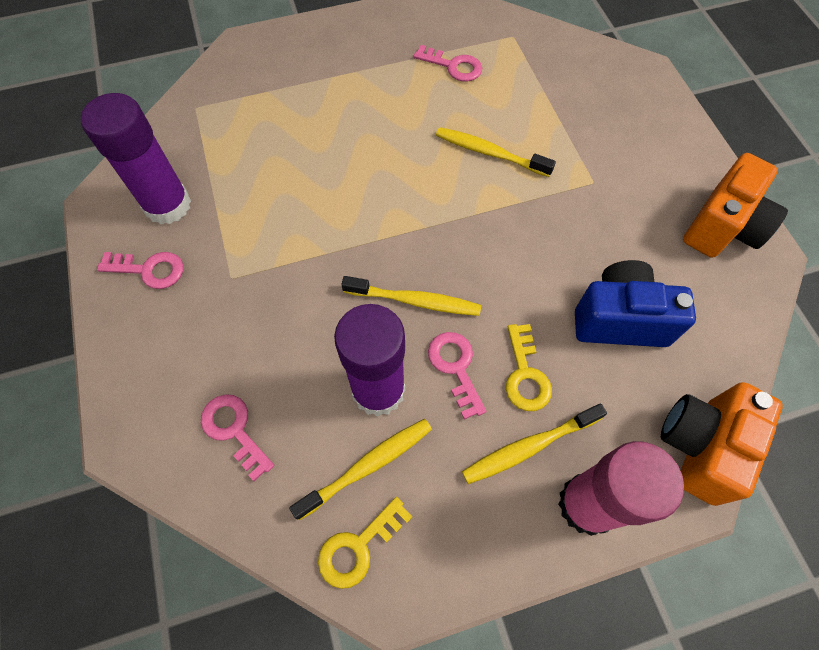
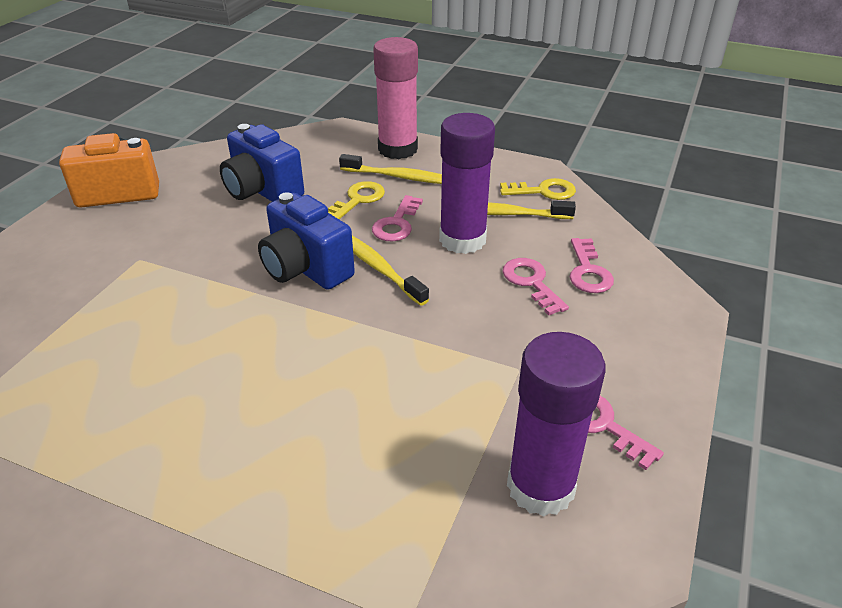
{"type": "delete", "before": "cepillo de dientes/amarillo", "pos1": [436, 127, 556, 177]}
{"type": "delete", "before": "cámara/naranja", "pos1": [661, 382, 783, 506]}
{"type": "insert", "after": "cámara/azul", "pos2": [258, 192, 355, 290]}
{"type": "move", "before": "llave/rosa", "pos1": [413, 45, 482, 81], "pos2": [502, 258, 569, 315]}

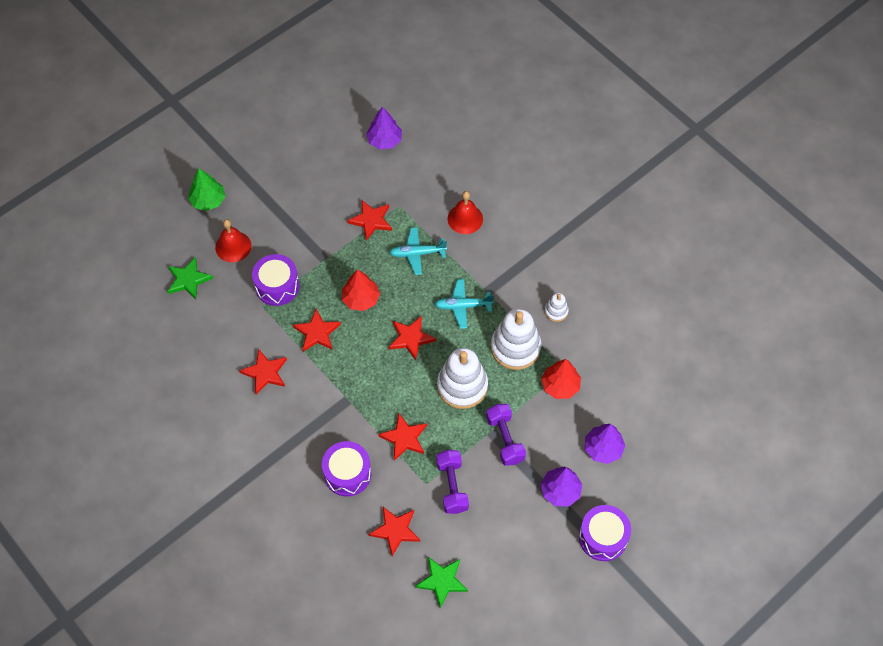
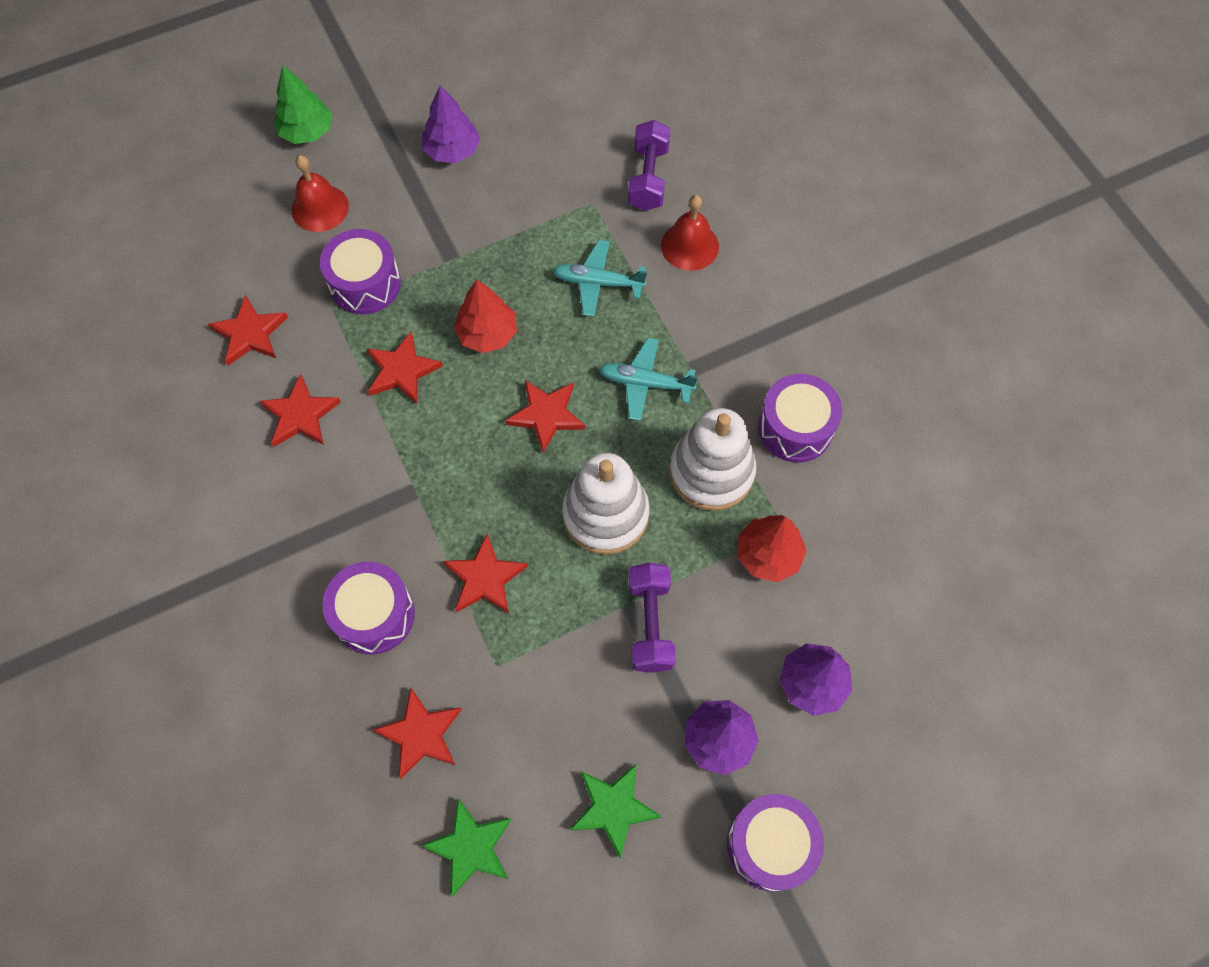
{"type": "move", "before": "estrella/verde", "pos1": [167, 257, 213, 300], "pos2": [570, 764, 662, 858]}
{"type": "move", "before": "estrella/rojo", "pos1": [347, 200, 392, 241], "pos2": [208, 295, 288, 366]}
{"type": "move", "before": "árbol/morado", "pos1": [366, 106, 402, 150], "pos2": [422, 86, 480, 163]}
{"type": "move", "before": "mancuerna/morado", "pos1": [436, 450, 469, 514], "pos2": [628, 120, 670, 211]}
{"type": "replace", "before": "juguete apilable/blanco", "after": "tambor/morado", "pos1": [545, 293, 569, 322], "pos2": [758, 374, 842, 463]}

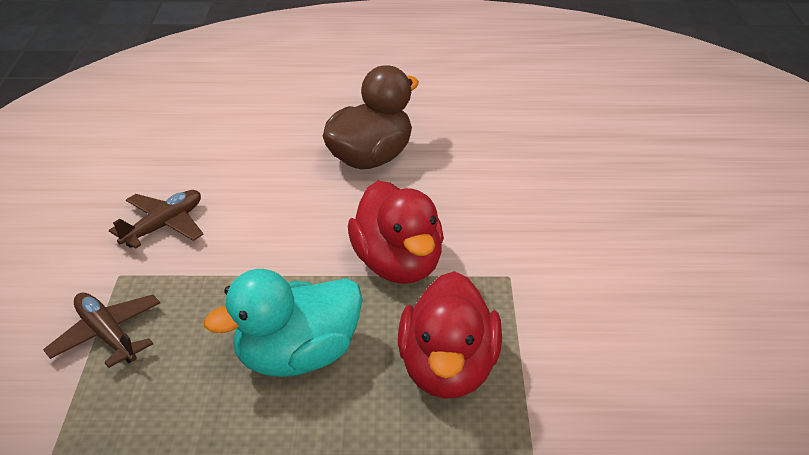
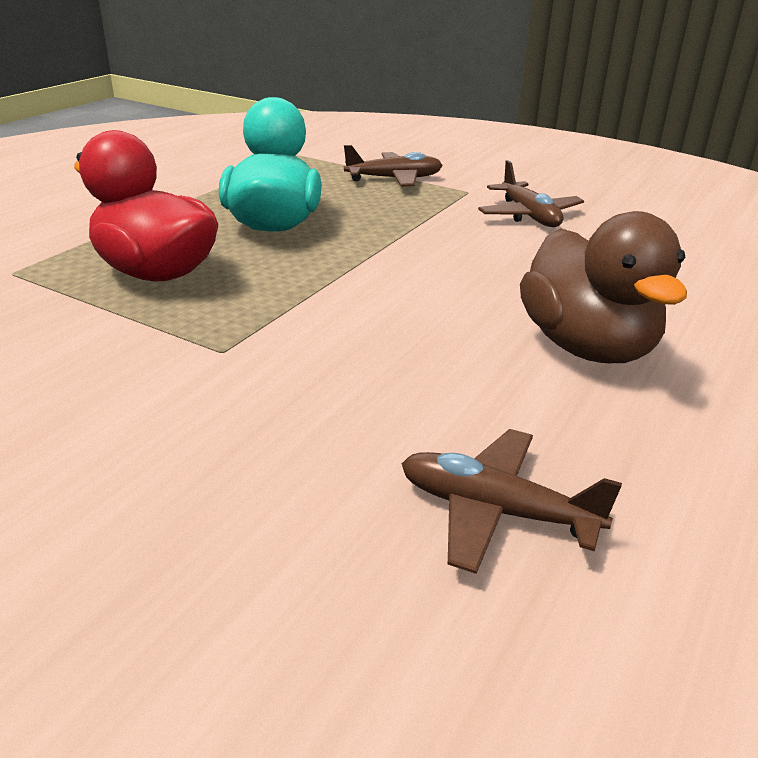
{"type": "delete", "before": "pato/rojo", "pos1": [348, 181, 444, 284]}
{"type": "insert", "after": "avión/marrón", "pos2": [401, 429, 622, 574]}

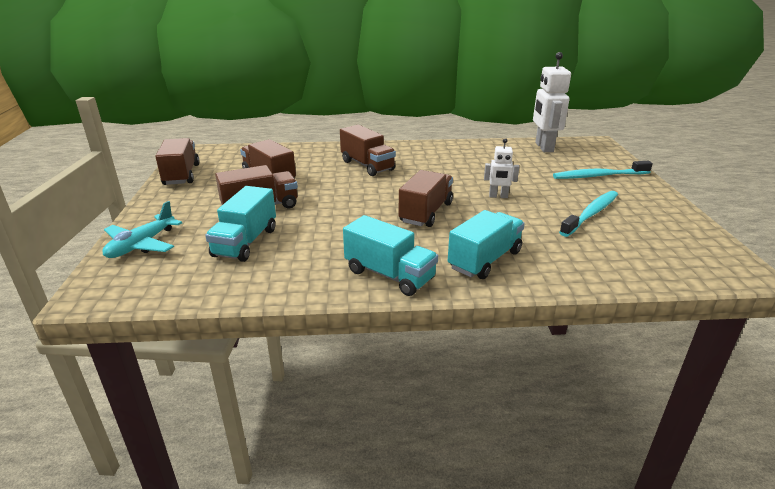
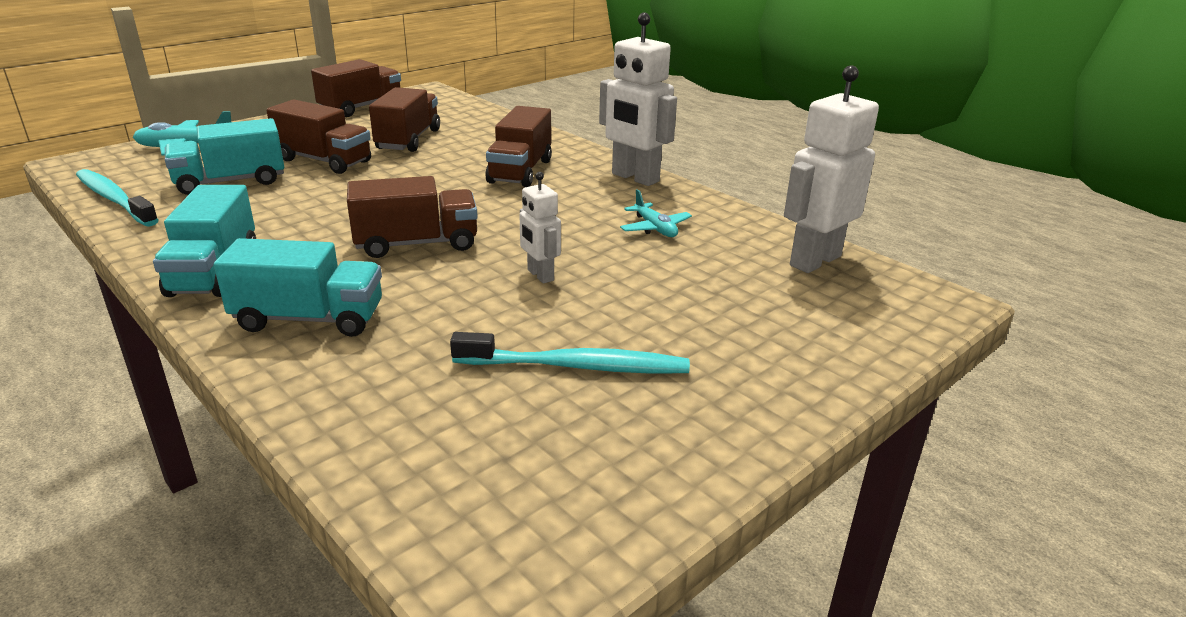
{"type": "insert", "after": "robot/blanco", "pos2": [599, 12, 677, 186]}
{"type": "insert", "after": "avión/turquesa", "pos2": [620, 189, 692, 237]}
{"type": "move", "before": "cepillo de dientes/turquesa", "pos1": [553, 161, 653, 179], "pos2": [76, 169, 158, 227]}

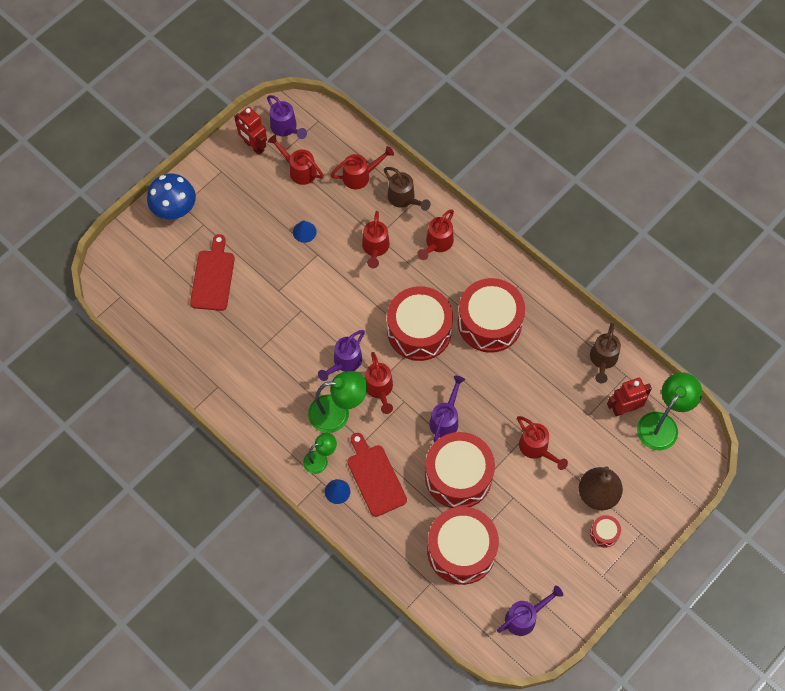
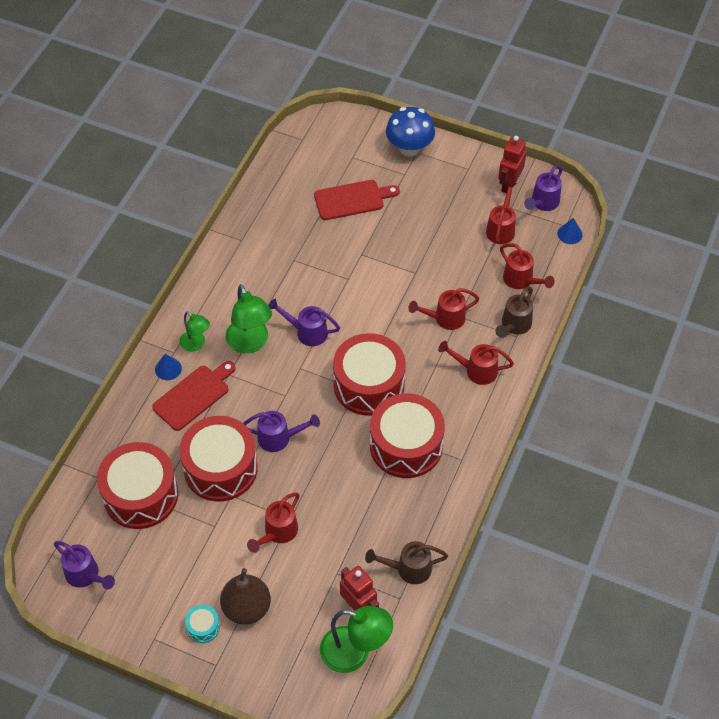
{"type": "delete", "before": "regadera/rojo", "pos1": [365, 352, 393, 414]}
{"type": "move", "before": "cono/azul", "pos1": [293, 220, 317, 243], "pos2": [557, 218, 583, 244]}
{"type": "recolor", "before": "tambor/rojo", "after": "tambor/turquesa", "pos1": [590, 515, 621, 547], "pos2": [185, 605, 220, 643]}

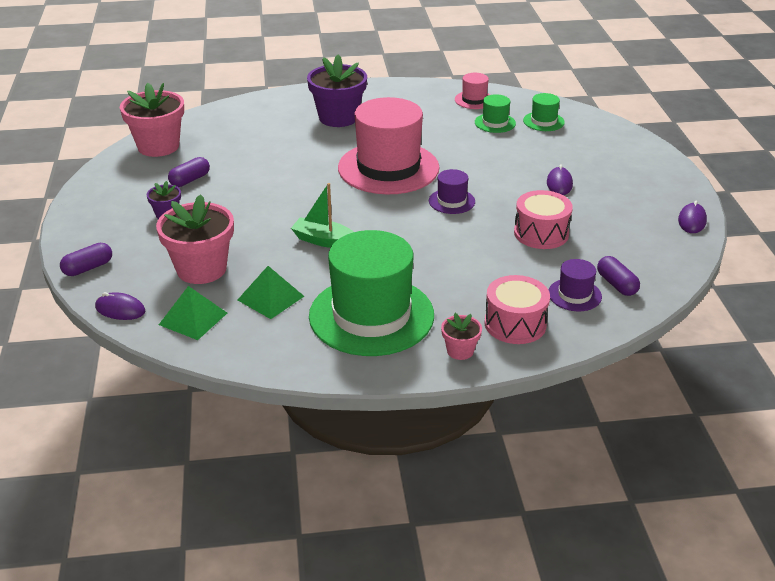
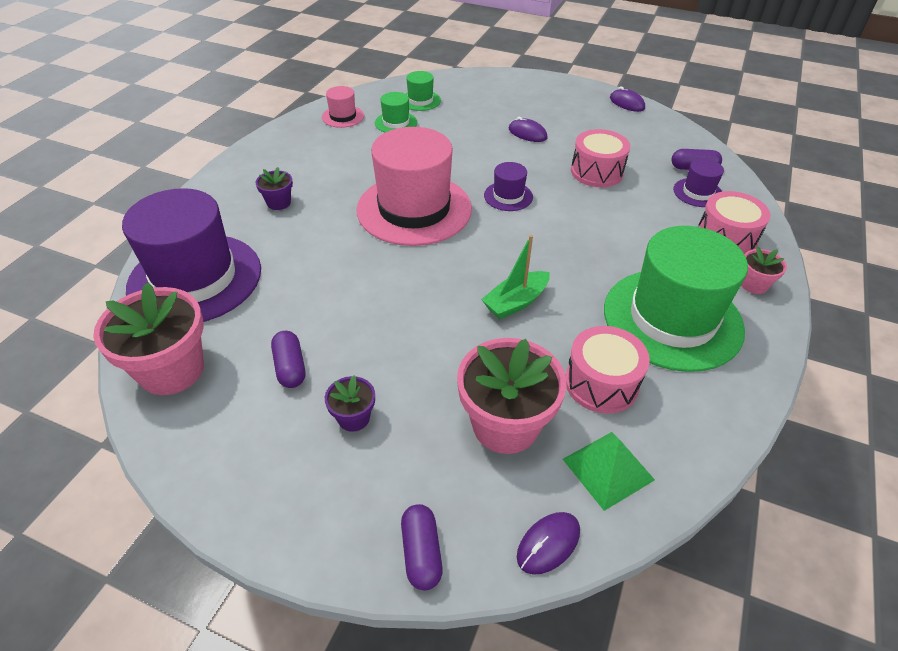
{"type": "insert", "after": "sombrero/morado", "pos2": [122, 188, 261, 322]}
{"type": "replace", "before": "pirámide/verde", "after": "tambor/rosa", "pos1": [238, 266, 305, 319], "pos2": [565, 326, 650, 414]}
{"type": "resize", "before": "maceta/morado", "pos1": [307, 54, 367, 127], "pos2": [255, 167, 293, 210], "scale": 0.49}

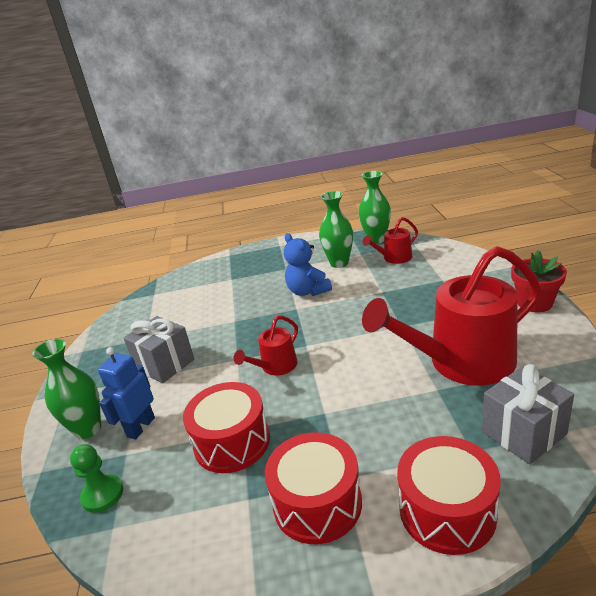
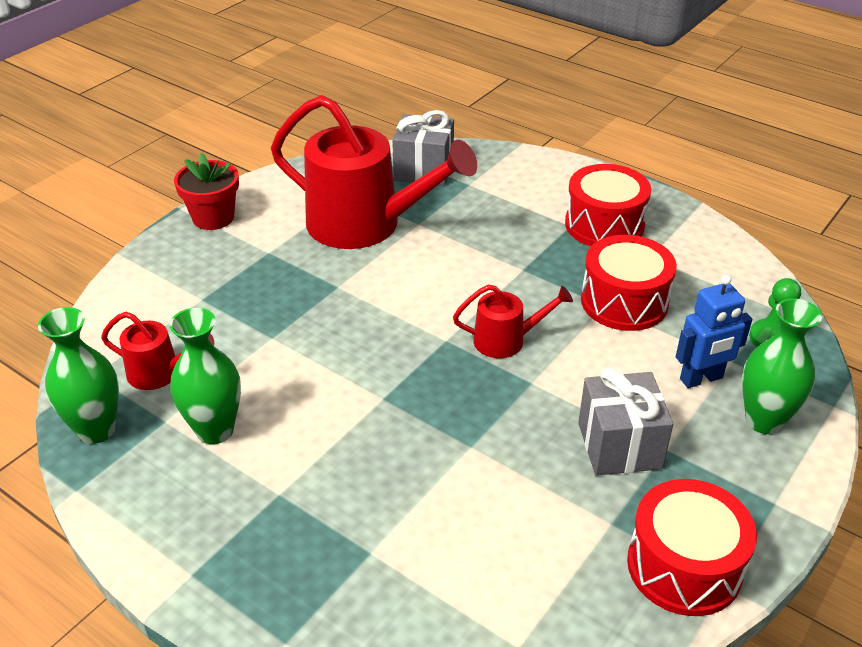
{"type": "delete", "before": "osito/azul", "pos1": [284, 233, 332, 296]}
{"type": "move", "before": "tambor/rojo", "pos1": [397, 436, 501, 555], "pos2": [627, 479, 757, 616]}

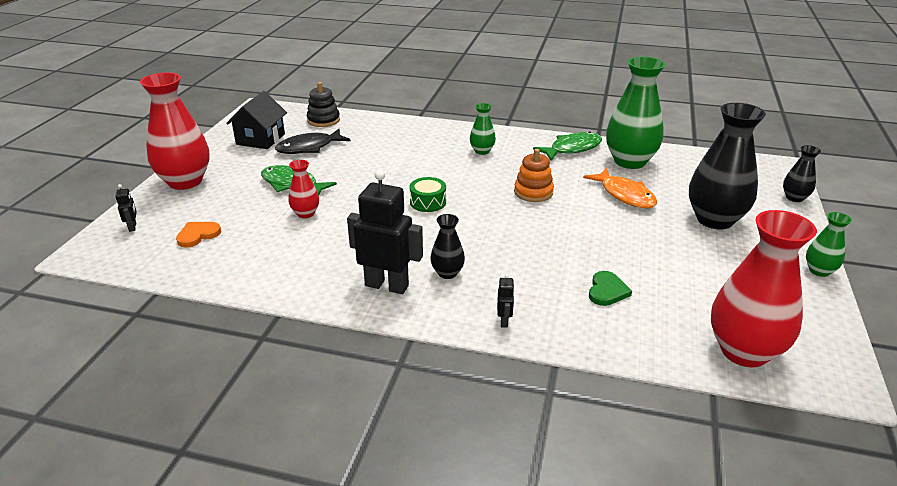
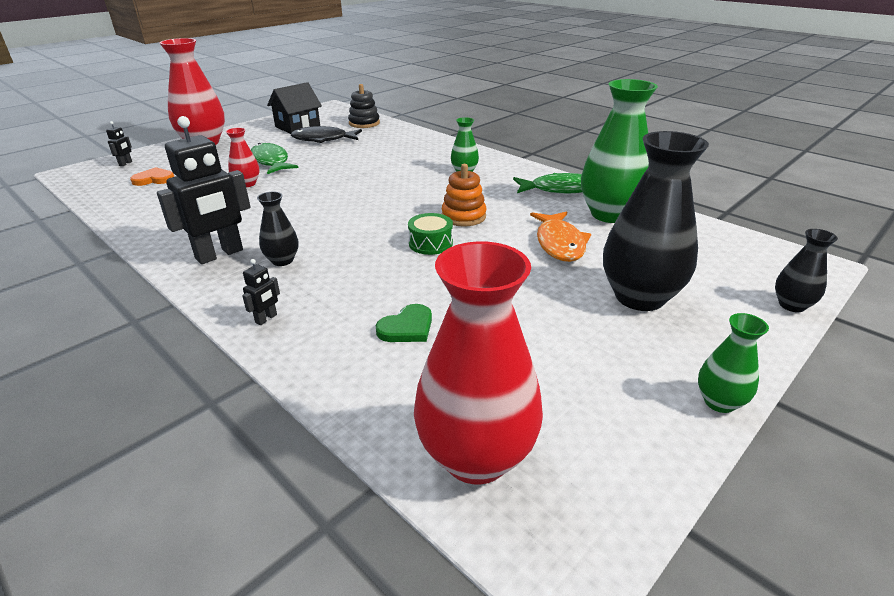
{"type": "move", "before": "tambor/verde", "pos1": [409, 177, 446, 212], "pos2": [408, 213, 453, 255]}
{"type": "rotate", "before": "robot/negro", "pos1": [347, 170, 423, 294], "pos2": [157, 116, 251, 264], "turn": 90}

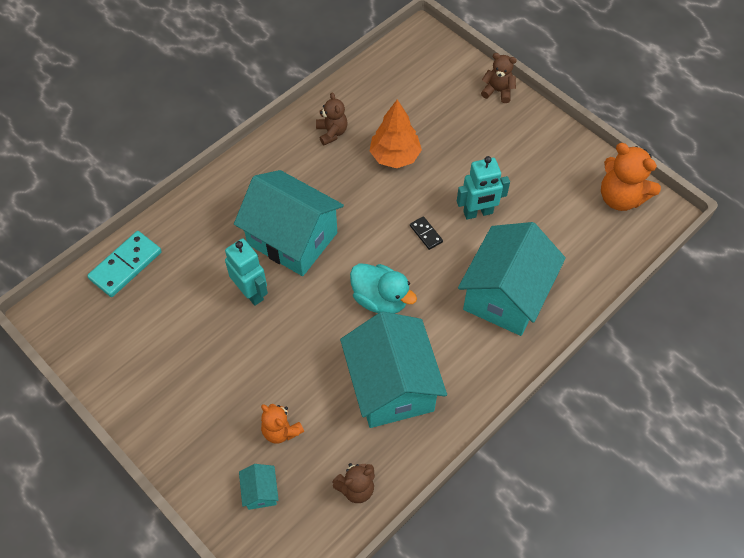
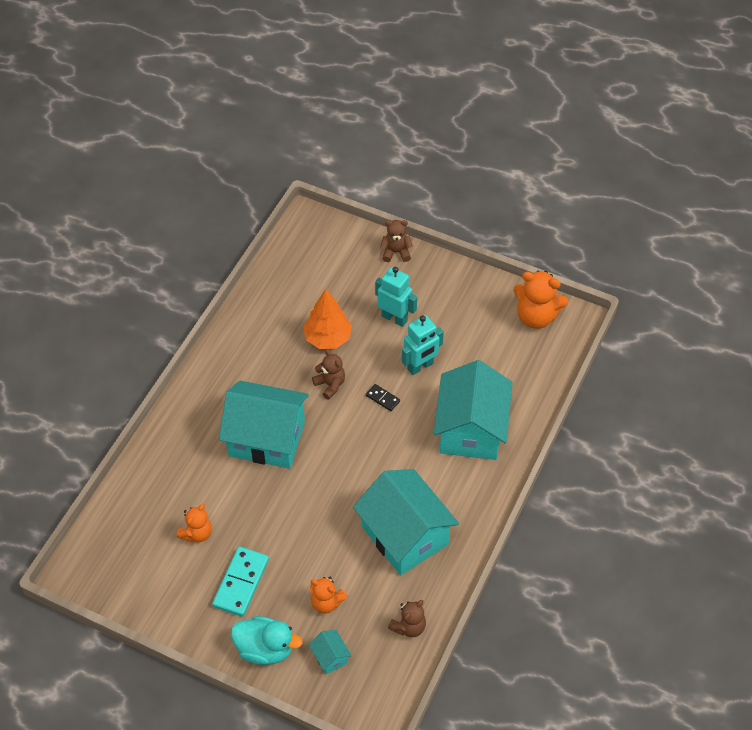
{"type": "insert", "after": "osito/naranja", "pos2": [176, 504, 212, 542]}
{"type": "move", "before": "ficha de dominó/turquesa", "pos1": [87, 231, 162, 297], "pos2": [212, 546, 269, 617]}
{"type": "move", "before": "robot/turquesa", "pos1": [225, 238, 268, 306], "pos2": [375, 267, 417, 327]}
{"type": "move", "before": "osito/marrón", "pos1": [316, 92, 348, 145], "pos2": [312, 349, 345, 400]}
{"type": "move", "before": "pato/turquesa", "pos1": [350, 263, 417, 314], "pos2": [231, 616, 303, 665]}

